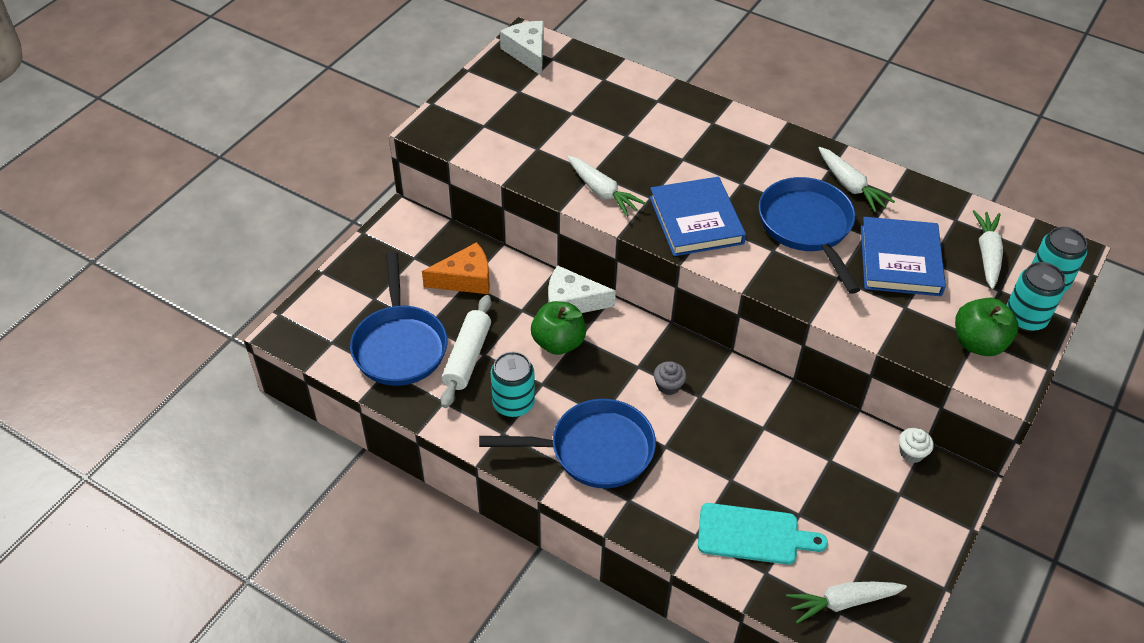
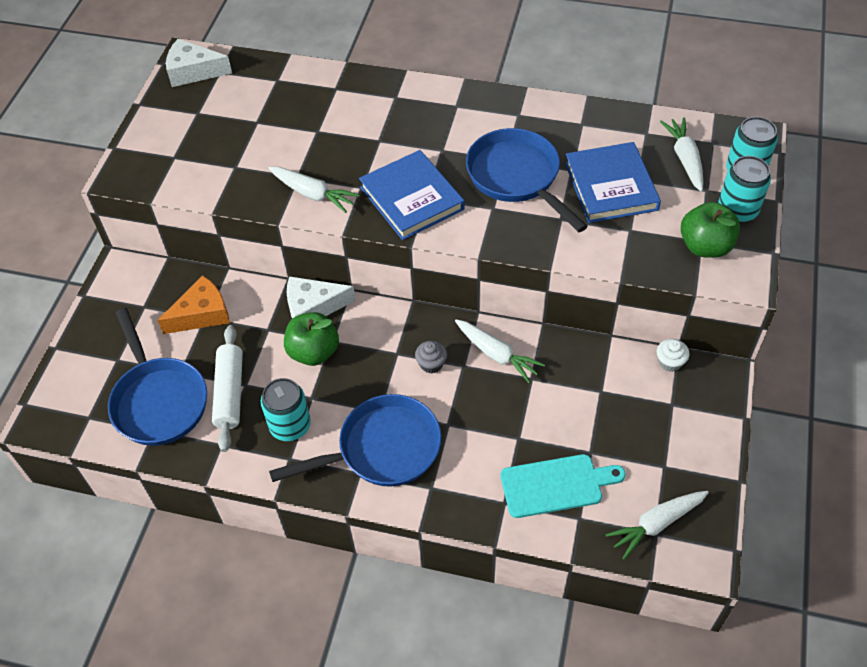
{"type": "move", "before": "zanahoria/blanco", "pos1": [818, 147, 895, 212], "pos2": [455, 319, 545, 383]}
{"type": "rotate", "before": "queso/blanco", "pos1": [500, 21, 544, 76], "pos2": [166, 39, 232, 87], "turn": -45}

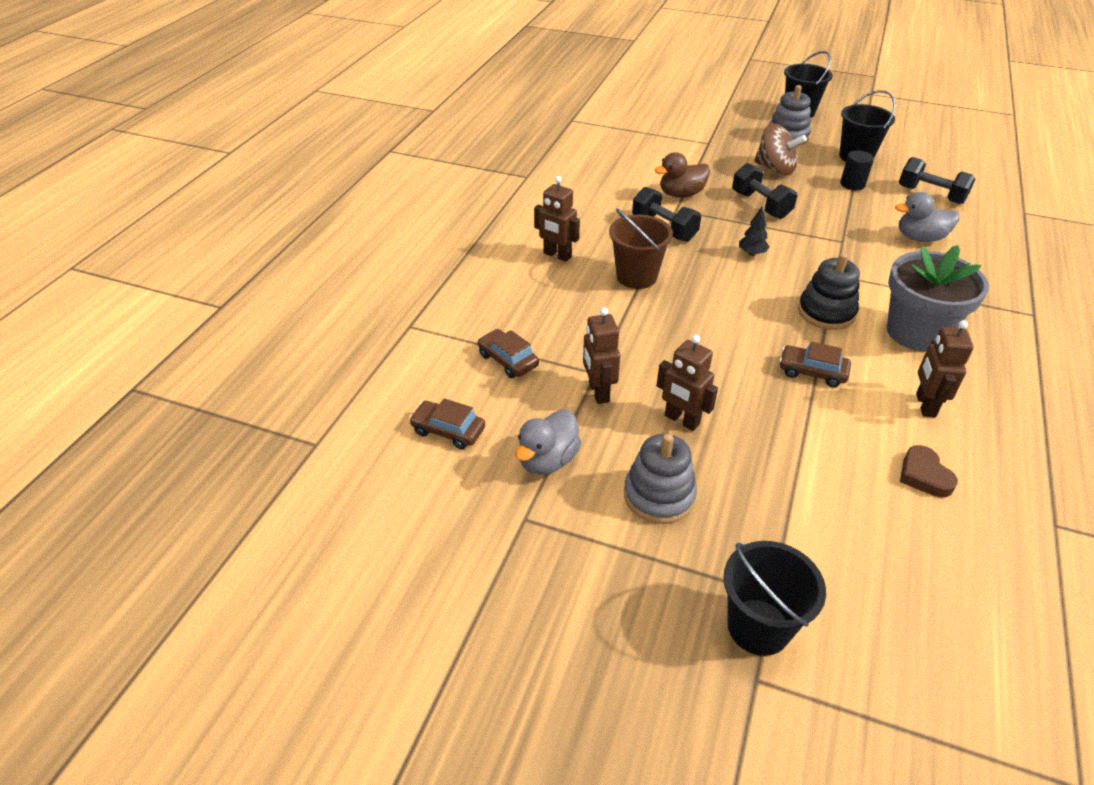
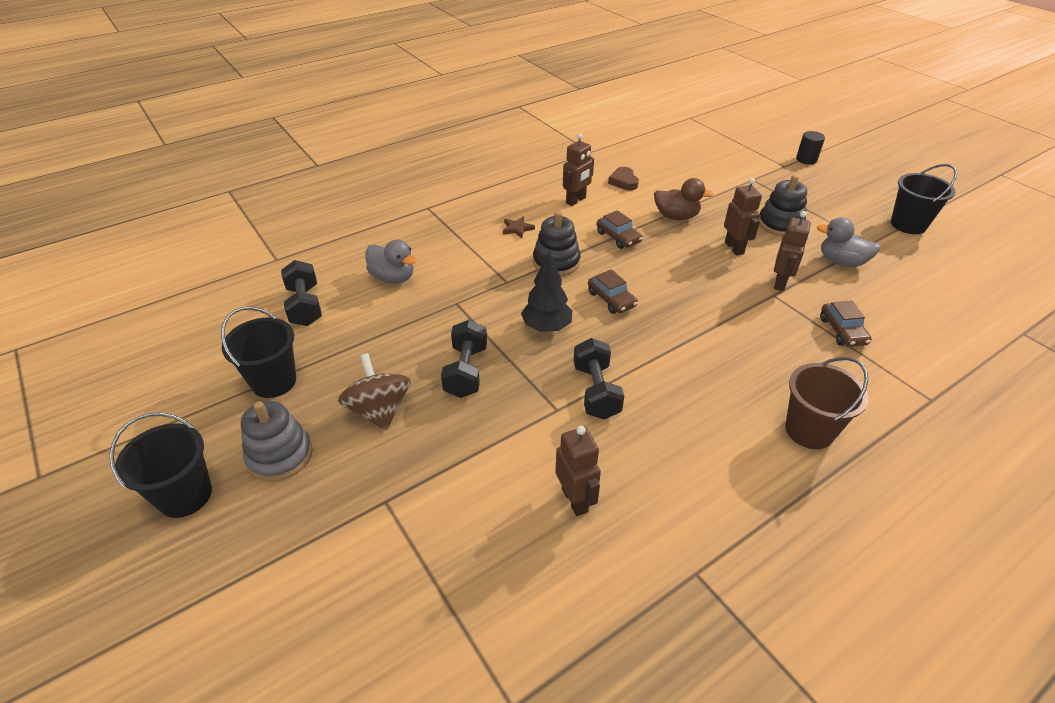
{"type": "move", "before": "coche/marrón", "pos1": [409, 398, 485, 449], "pos2": [588, 269, 638, 314]}
{"type": "move", "before": "robot/marrón", "pos1": [534, 176, 580, 262], "pos2": [555, 426, 601, 516]}
{"type": "move", "before": "balde/marrón", "pos1": [609, 209, 673, 289], "pos2": [785, 357, 869, 449]}
{"type": "move", "before": "pato/marrón", "pos1": [655, 152, 710, 198], "pos2": [654, 178, 713, 220]}
{"type": "move", "before": "balde/negro", "pos1": [723, 541, 826, 656], "pos2": [891, 164, 957, 234]}
{"type": "move", "before": "cilindro/negro", "pos1": [840, 150, 874, 190], "pos2": [796, 131, 825, 165]}
{"type": "replace", "before": "maceta/gris", "after": "estrella/marrón", "pos1": [887, 245, 989, 352], "pos2": [503, 216, 535, 238]}
{"type": "recolor", "before": "juguete apilable/gris", "after": "juguete apilable/negro", "pos1": [624, 434, 697, 524], "pos2": [759, 175, 807, 236]}
{"type": "rotate", "before": "pato/gris", "pos1": [515, 409, 582, 475], "pos2": [817, 217, 881, 267], "turn": -135}
{"type": "rotate", "before": "corazón/marrón", "pos1": [900, 445, 958, 497], "pos2": [608, 167, 639, 190], "turn": 150}
{"type": "resize", "before": "árbol/negro", "pos1": [739, 207, 769, 256], "pos2": [521, 252, 572, 332], "scale": 1.66}

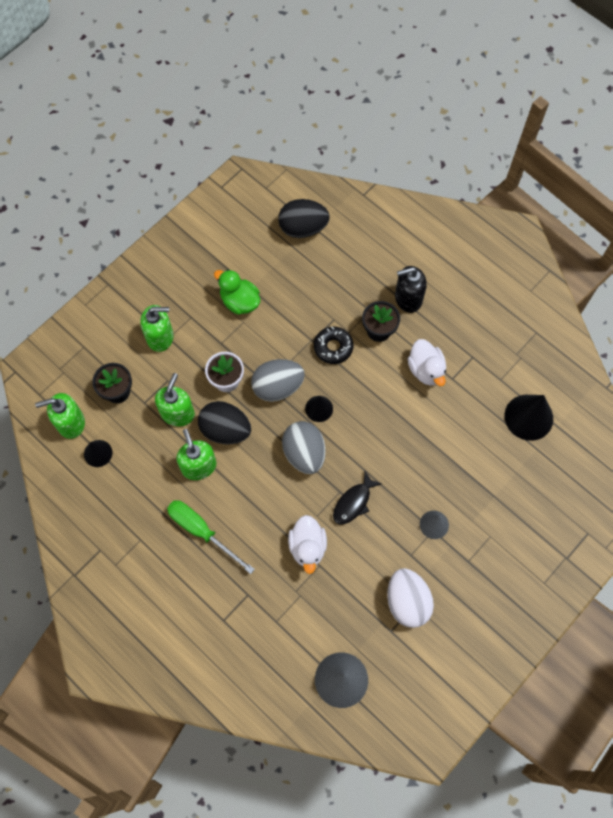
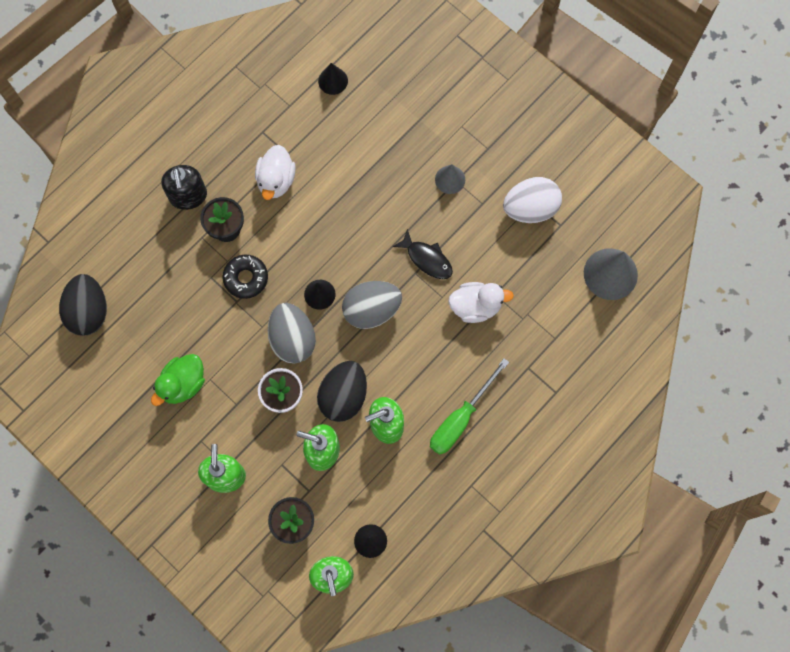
{"type": "rotate", "before": "pato/blanco", "pos1": [407, 339, 446, 386], "pos2": [255, 145, 296, 200], "turn": 120}
{"type": "resize", "before": "cono/negro", "pos1": [504, 395, 553, 441], "pos2": [318, 63, 348, 95], "scale": 0.58}

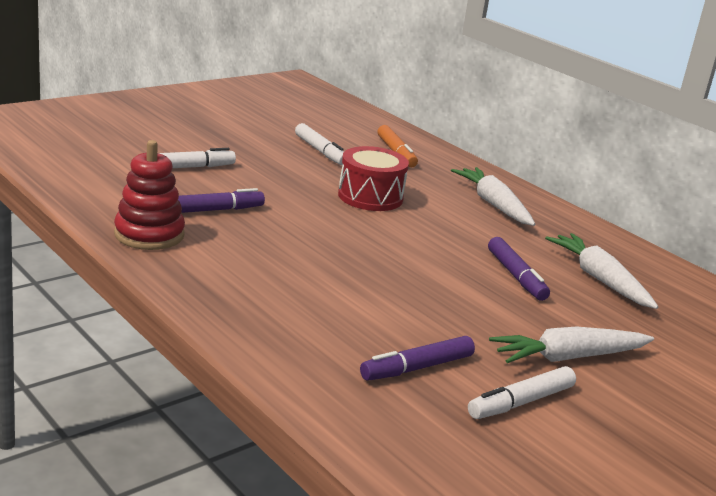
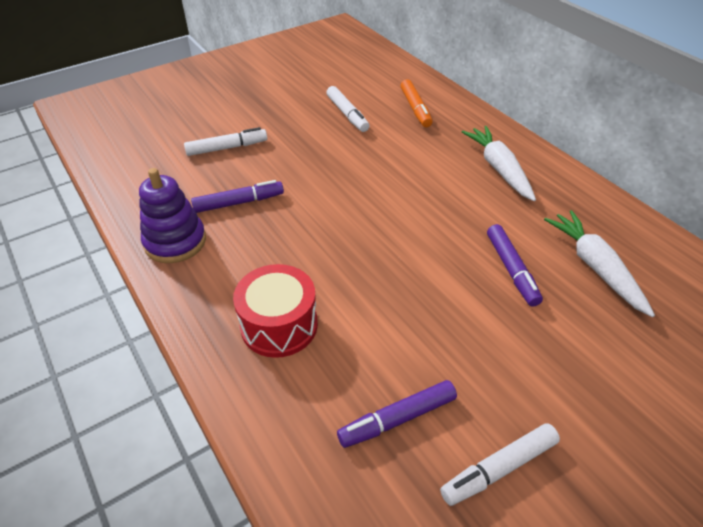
{"type": "delete", "before": "zanahoria/blanco", "pos1": [489, 326, 654, 363]}
{"type": "move", "before": "tambor/rojo", "pos1": [338, 146, 409, 211], "pos2": [233, 264, 318, 358]}
{"type": "recolor", "before": "juguete apilable/rojo", "after": "juguete apilable/morado", "pos1": [114, 140, 185, 250], "pos2": [139, 168, 206, 263]}

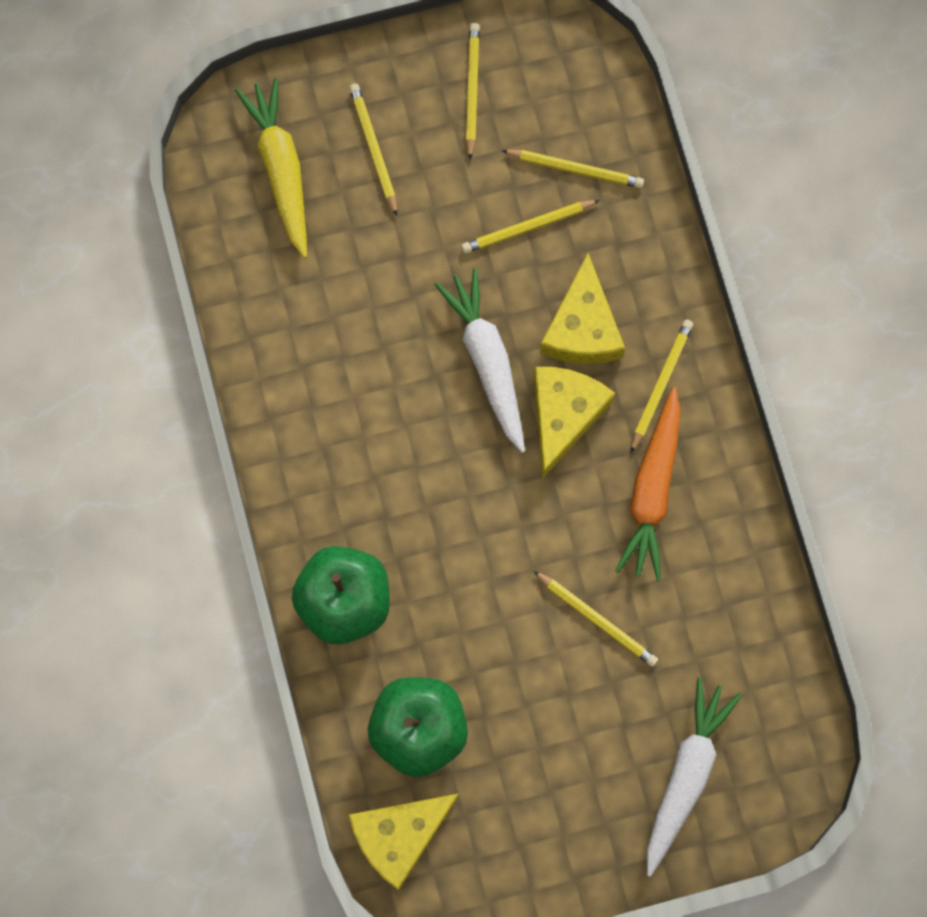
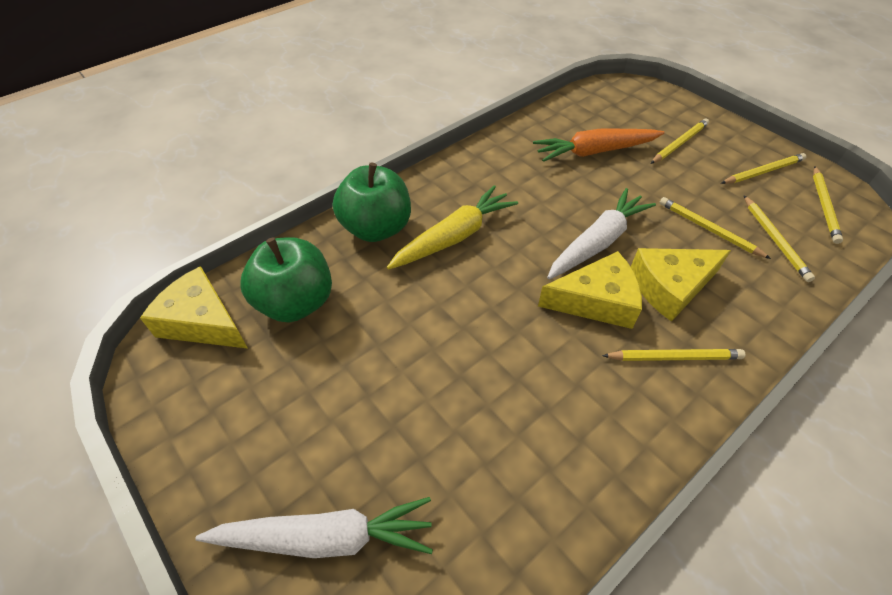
{"type": "move", "before": "zanahoria/amarillo", "pos1": [235, 78, 307, 258], "pos2": [387, 185, 518, 270]}
{"type": "move", "before": "lápiz/amarillo", "pos1": [533, 571, 658, 667], "pos2": [813, 166, 843, 244]}
{"type": "move", "before": "zanahoria/naranja", "pos1": [615, 387, 680, 581], "pos2": [533, 129, 665, 162]}

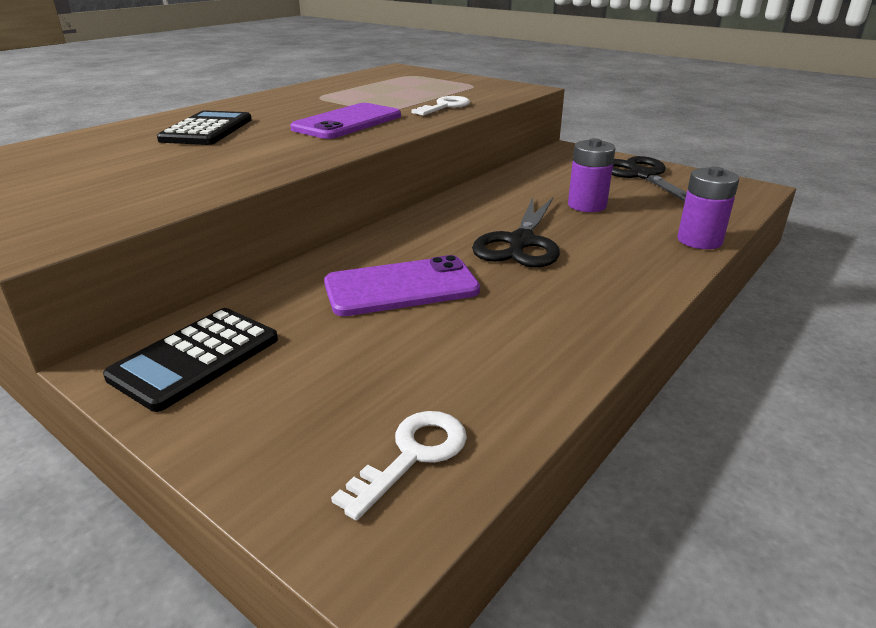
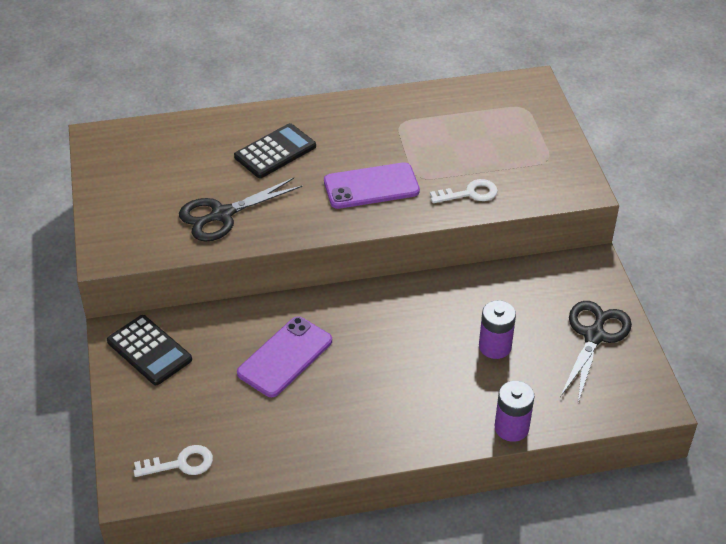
{"type": "move", "before": "tijeras/negro", "pos1": [472, 198, 560, 268], "pos2": [179, 178, 302, 242]}
{"type": "rotate", "before": "calculadora/negro", "pos1": [103, 308, 278, 412], "pos2": [107, 315, 192, 385], "turn": -120}
{"type": "rotate", "before": "móvil/morado", "pos1": [324, 255, 480, 316], "pos2": [237, 317, 332, 397], "turn": -75}

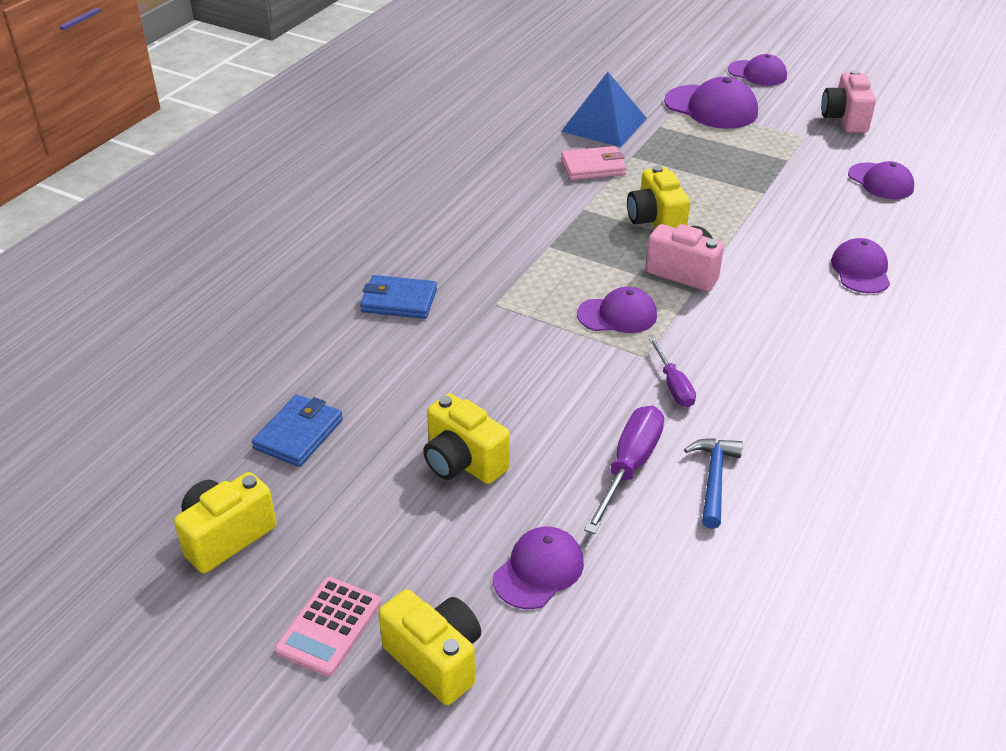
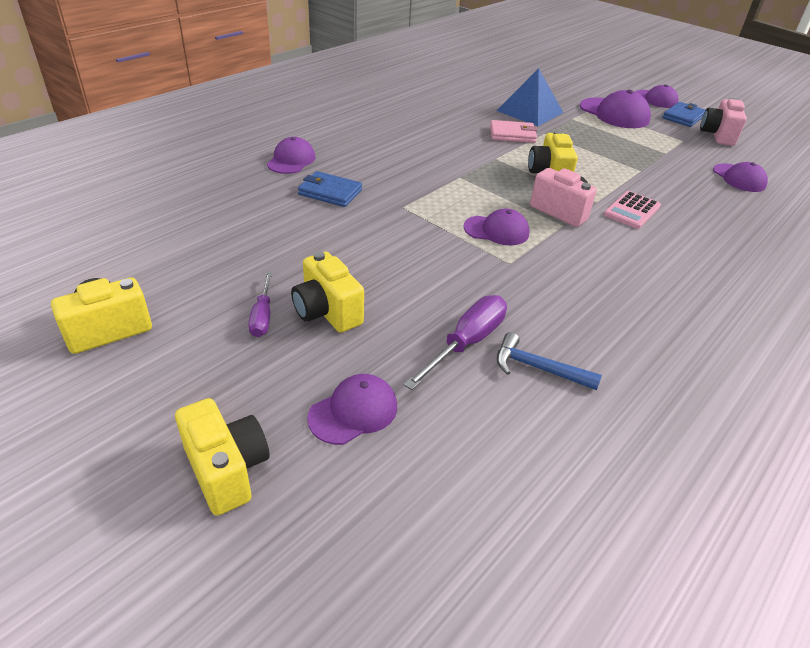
{"type": "move", "before": "cartera/azul", "pos1": [252, 395, 343, 467], "pos2": [663, 102, 705, 127]}
{"type": "move", "before": "calculadora/rosa", "pos1": [275, 577, 381, 677], "pos2": [604, 191, 661, 229]}
{"type": "move", "before": "destornillador/morado", "pos1": [649, 338, 696, 407], "pos2": [248, 272, 272, 337]}
{"type": "move", "before": "gorra/morado", "pos1": [831, 238, 890, 293], "pos2": [267, 137, 315, 174]}
{"type": "rotate", "before": "martillo/azul", "pos1": [684, 438, 743, 529], "pos2": [497, 332, 602, 390], "turn": -90}

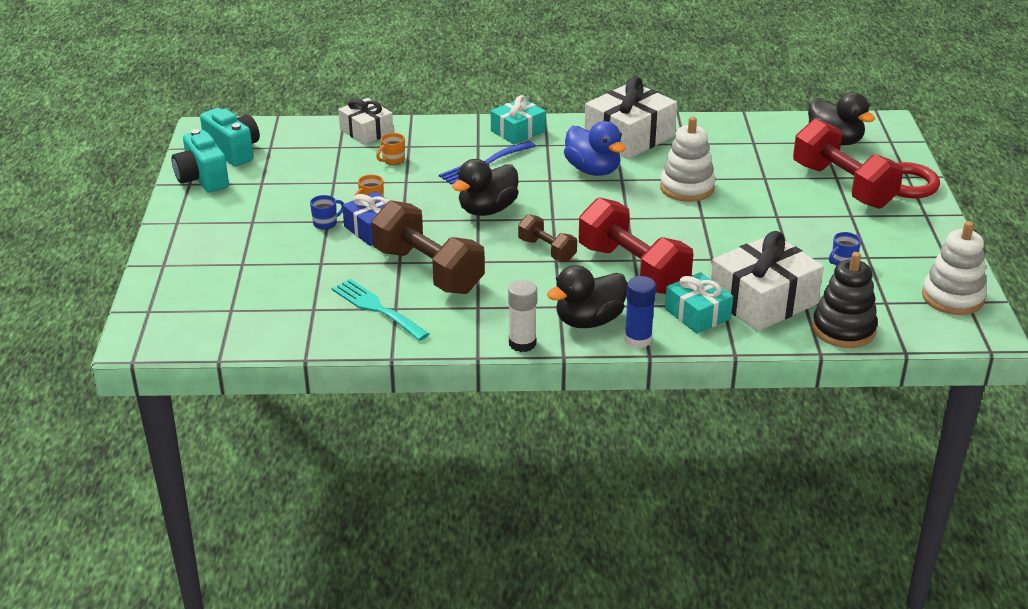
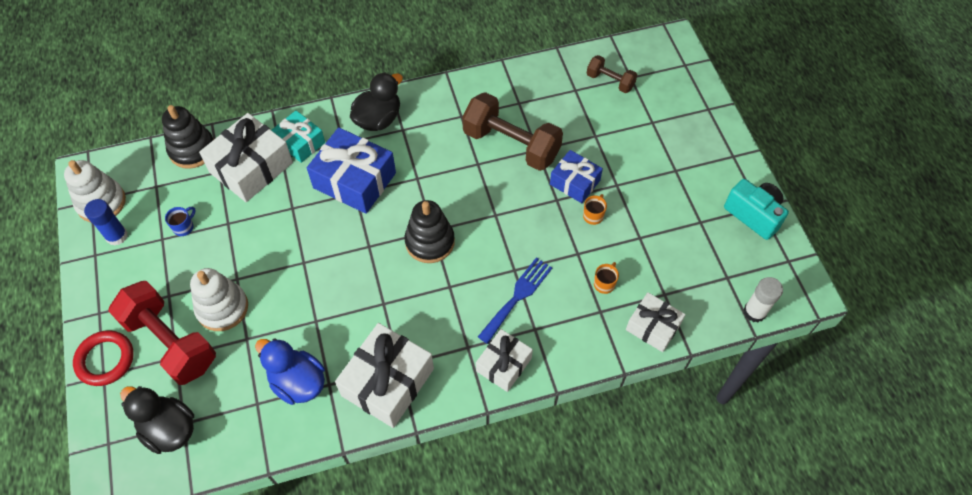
{"type": "delete", "before": "cámara/turquesa", "pos1": [200, 108, 260, 166]}
{"type": "delete", "before": "taza/azul", "pos1": [310, 195, 344, 230]}
{"type": "delete", "before": "tenedor/turquesa", "pos1": [332, 279, 429, 341]}
{"type": "delete", "before": "pato/negro", "pos1": [452, 159, 519, 216]}
{"type": "insert", "after": "juguete apilable/negro", "pos2": [404, 200, 455, 263]}
{"type": "move", "before": "barra de pegamento/blanco", "pos1": [508, 280, 537, 352], "pos2": [743, 277, 783, 322]}
{"type": "move", "before": "mancuerna/marrón", "pos1": [518, 214, 577, 262], "pos2": [587, 55, 637, 93]}
{"type": "move", "before": "pato/azul", "pos1": [564, 121, 625, 176], "pos2": [255, 338, 325, 405]}
{"type": "move", "before": "barra de pegamento/azul", "pos1": [625, 276, 656, 348], "pos2": [84, 199, 128, 246]}
{"type": "move", "before": "juguete apilable/blanco", "pos1": [660, 116, 715, 202], "pos2": [190, 268, 248, 331]}
{"type": "replace", "before": "mancuerna/rojo", "after": "regalo/azul", "pos1": [579, 197, 693, 294], "pos2": [307, 127, 396, 214]}
{"type": "recolor", "before": "regalo/turquesa", "after": "regalo/blanco", "pos1": [491, 95, 546, 145], "pos2": [476, 329, 533, 392]}

